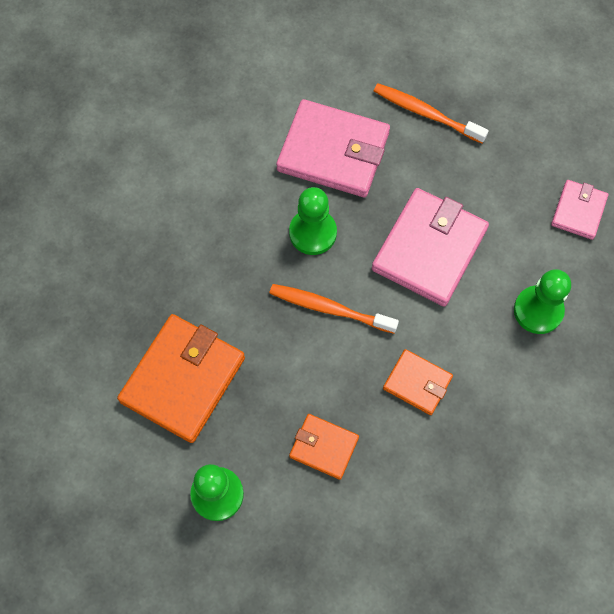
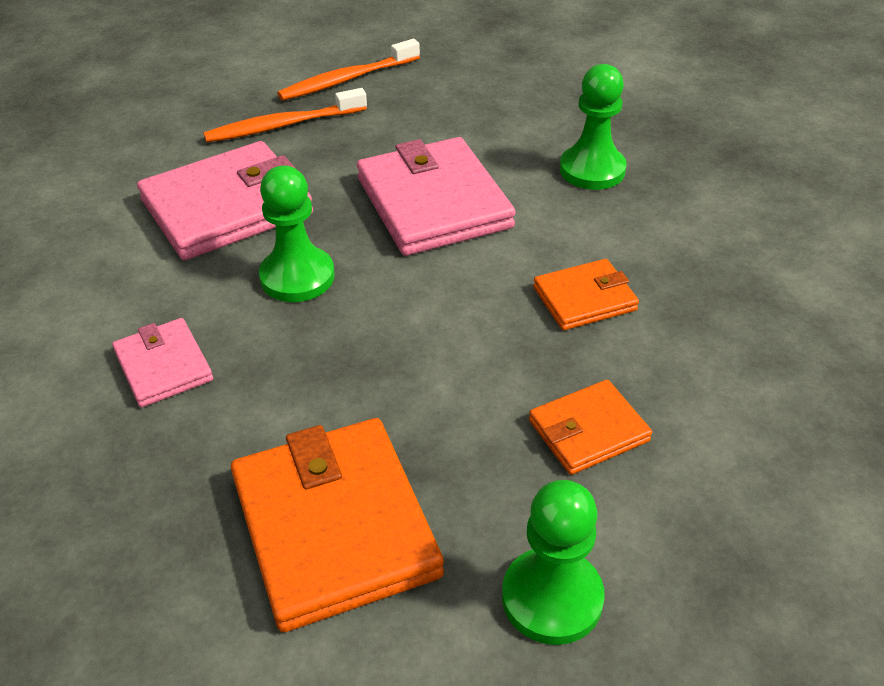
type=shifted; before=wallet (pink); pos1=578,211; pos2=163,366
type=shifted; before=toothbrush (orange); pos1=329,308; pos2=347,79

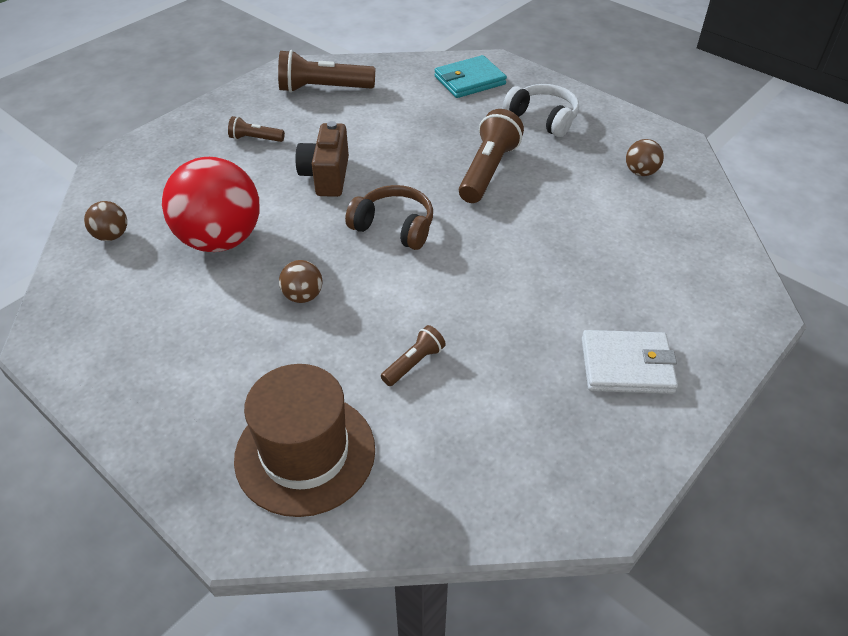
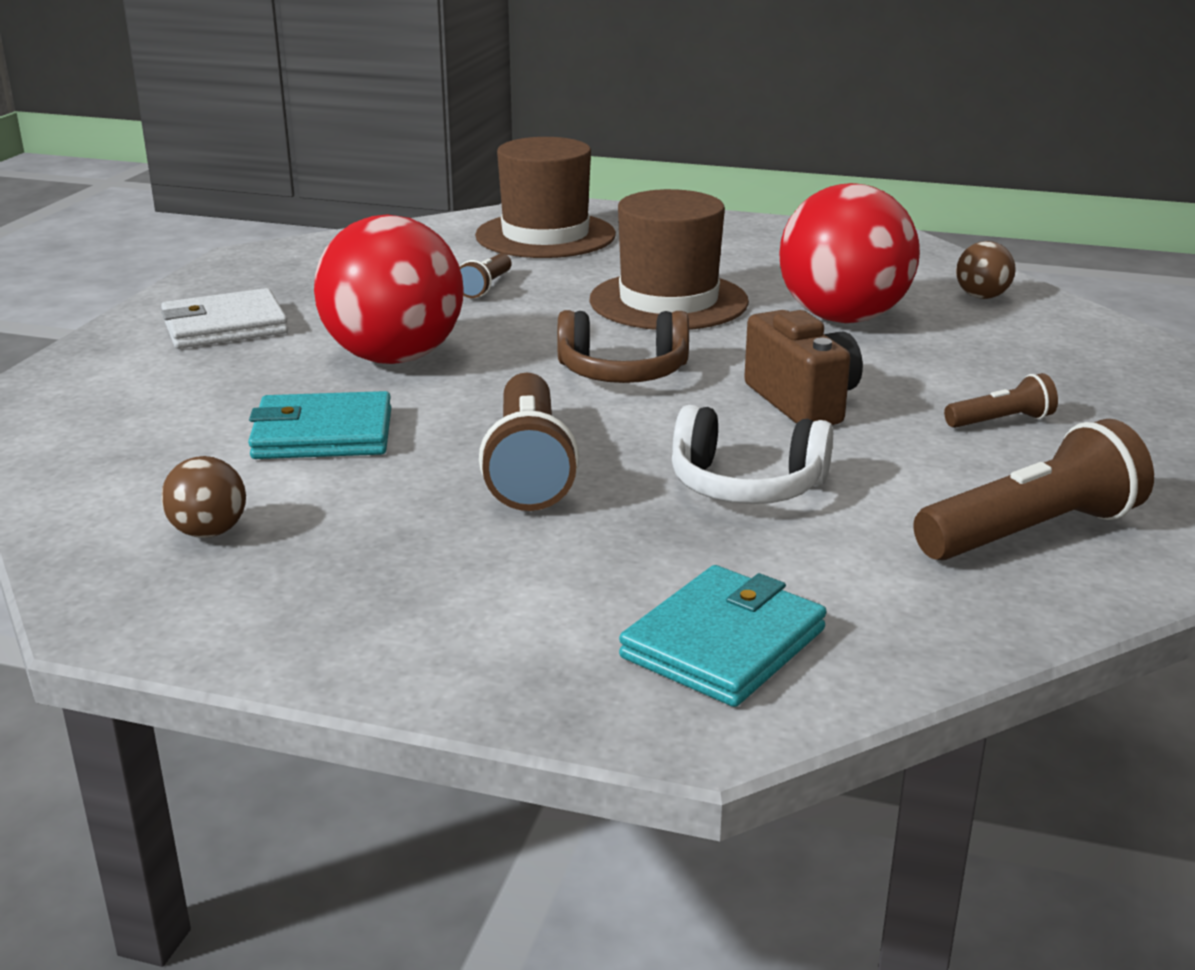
type=shifted; before=headphones (white); pos1=543,118; pos2=746,485
type=swapped; before=ball (brown); after=hat (brown); pos1=303,296; pos2=668,301
type=new; after=ball (red); pos2=394,358
type=new; after=wallet (turquoise); pos2=323,434

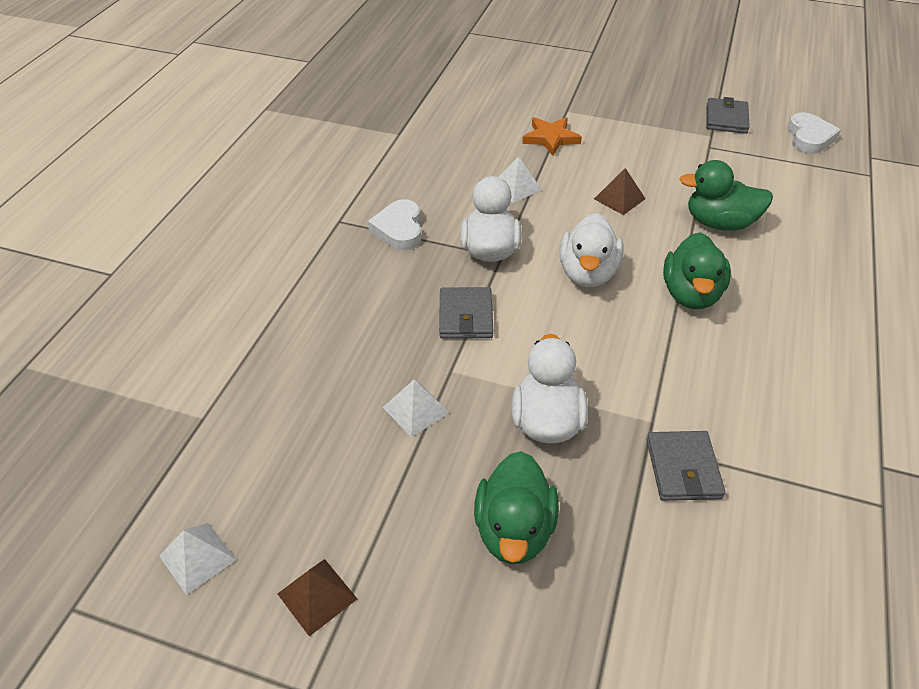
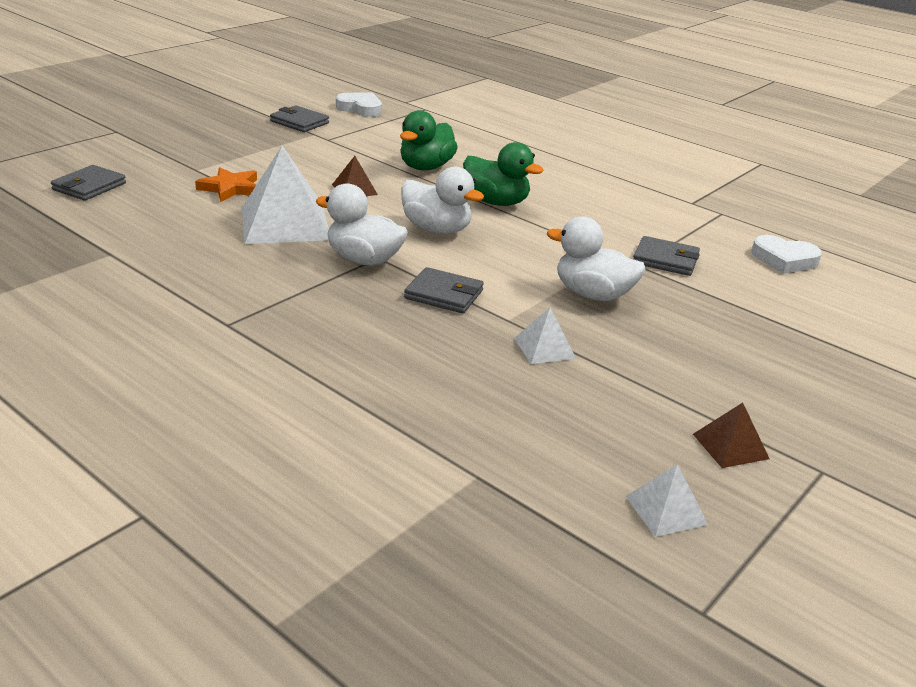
type=scaled; before=pyramid (white); pos1=516,187; pos2=285,223; scale=2.09
type=shifted; before=heart (white); pos1=399,229; pos2=784,260
type=gone; before=duck (green); pos1=514,530
type=new; after=wallet (grey); pos2=89,186

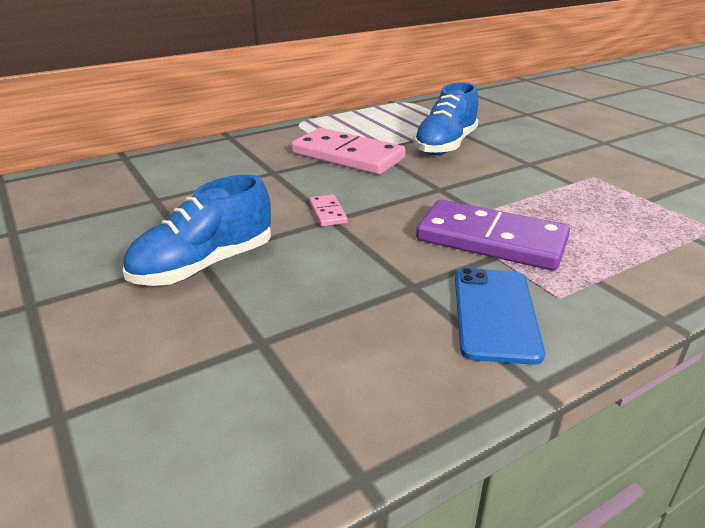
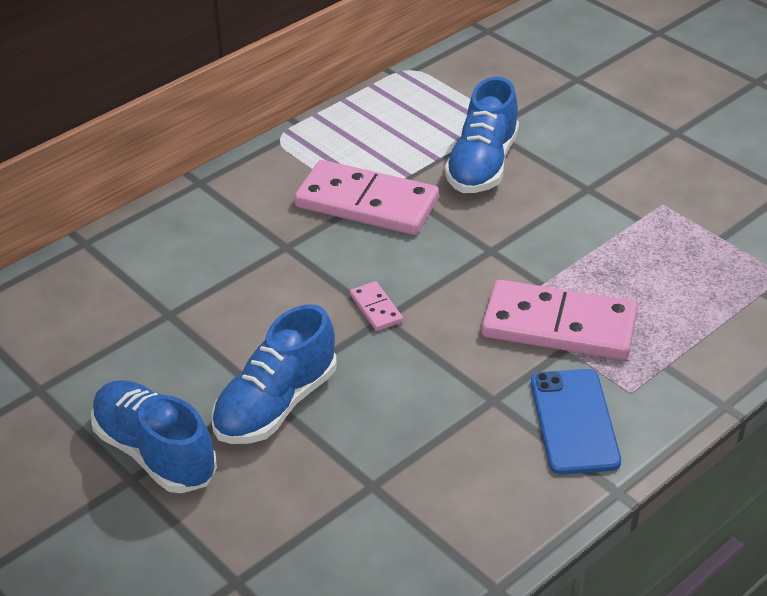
type=repainted; before=domino (purple); after=domino (pink); pos1=491,240; pos2=559,325
type=new; after=shoe (blue); pos2=155,452

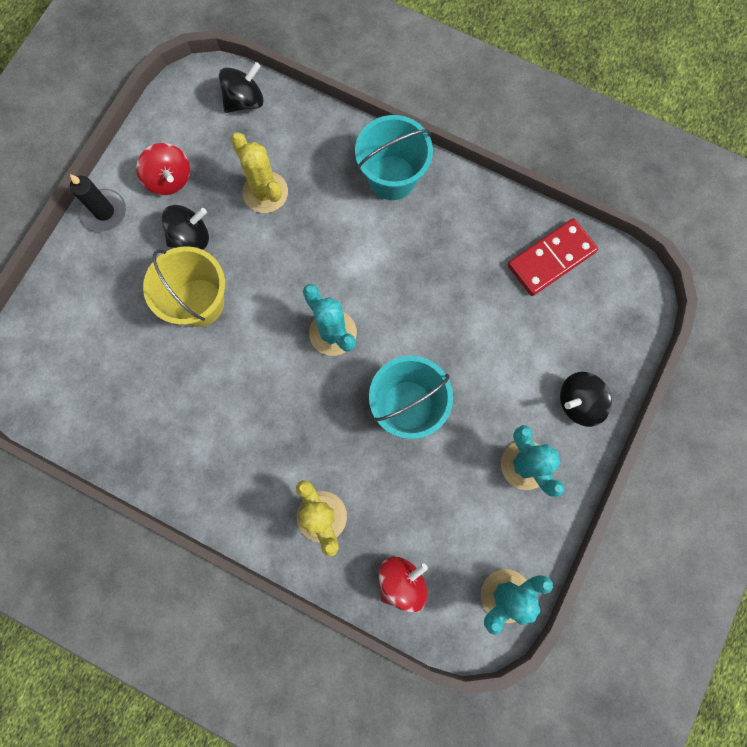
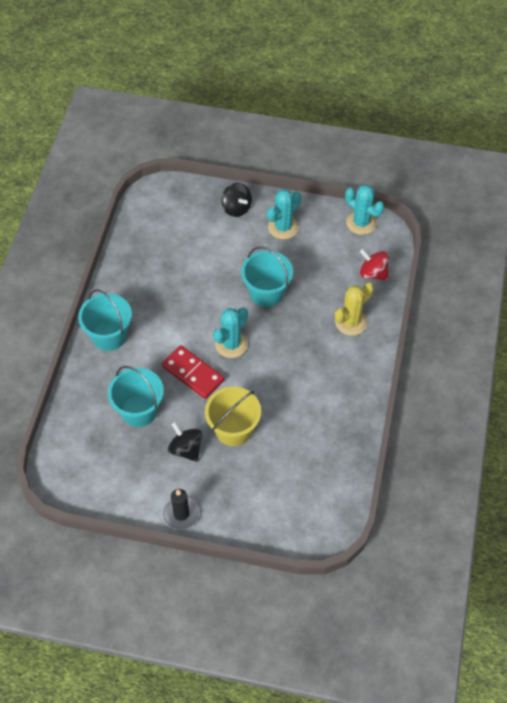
type=gone; before=spinning top (black); pos1=244,101
type=swapped; before=cactus (yellow); after=bucket (turquoise); pos1=265,192; pos2=139,410
type=gone; before=spinning top (red); pos1=169,179
type=shifted; before=domino (red); pos1=551,258; pos2=193,373

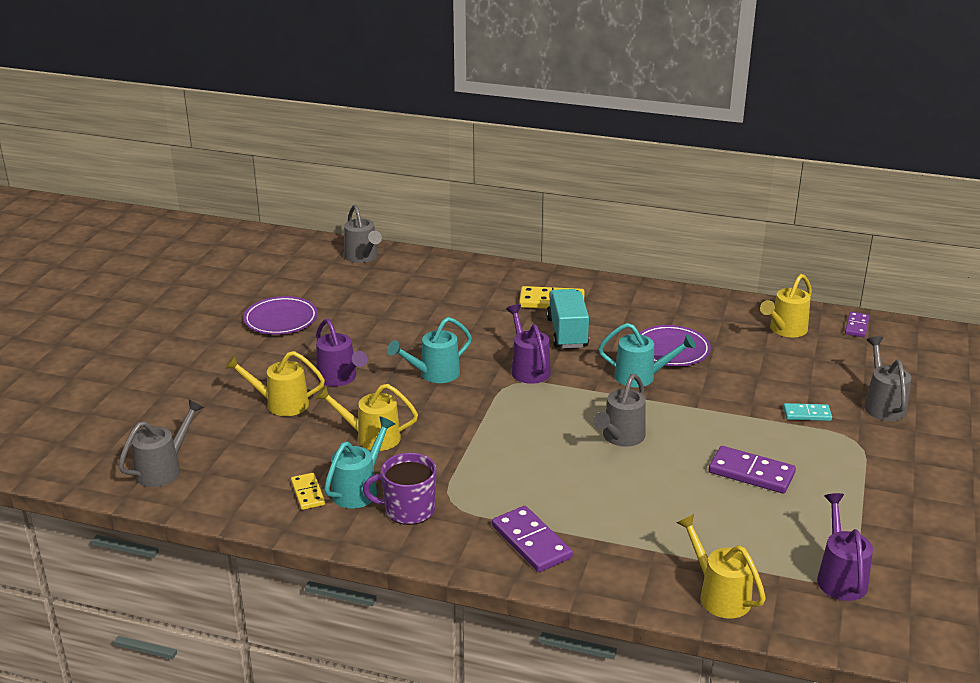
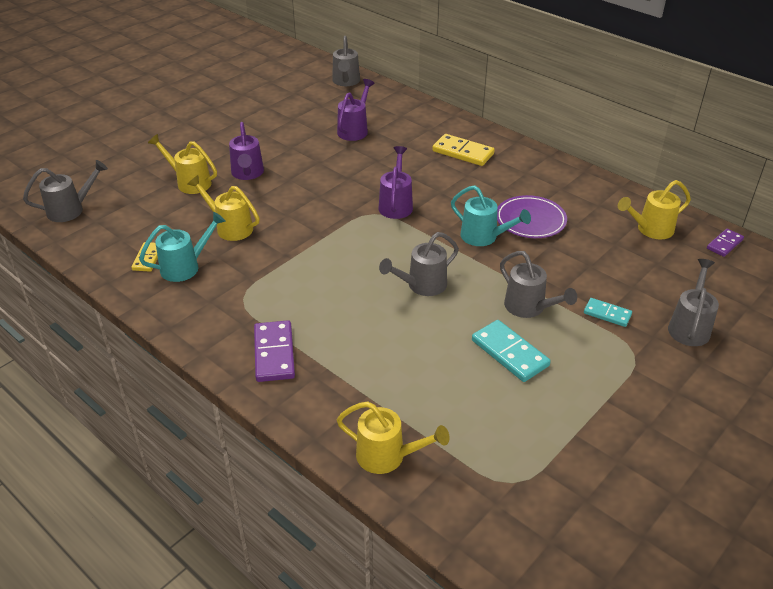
type=gone; before=truck (turquoise); pos1=567,333
type=gone; before=plate (purple); pos1=281,319
type=gone; before=watering can (turquoise); pos1=434,374
type=repainted; before=domino (purple); after=domino (turquoise); pos1=751,473; pos2=510,353
type=gone; before=mug (purple); pos1=408,509
type=shifted; before=watering can (purple); pos1=840,577; pos2=354,130
type=rotated; before=watering can (yellow); pos1=719,595; pos2=388,456; turn=120
type=new; after=watering can (grey); pos2=529,308

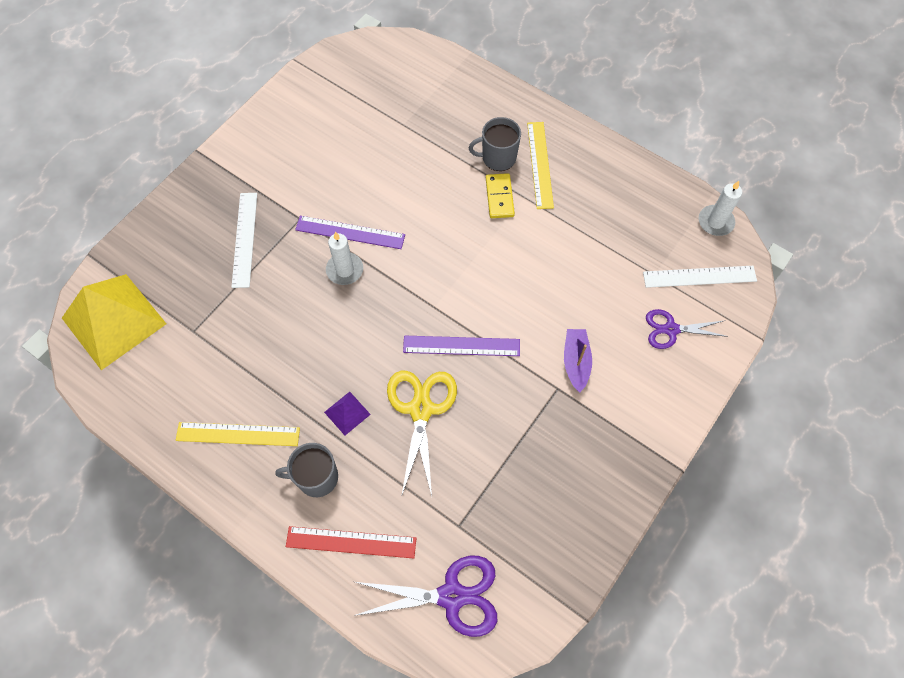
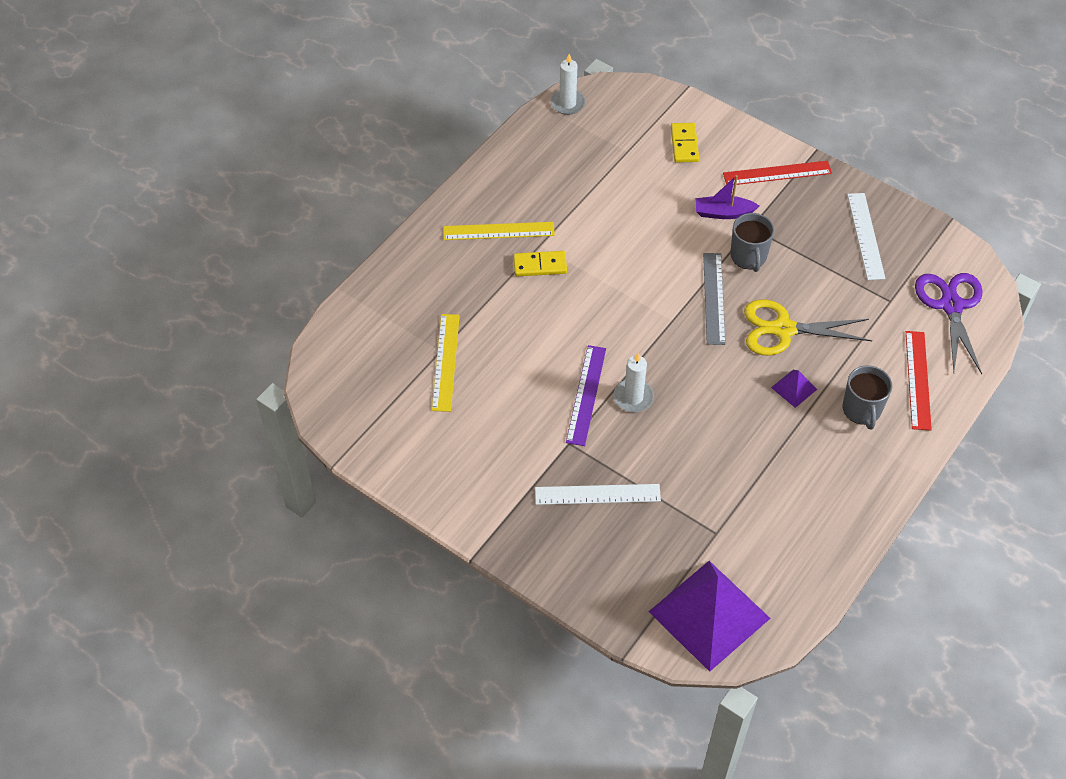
type=shifted; before=mug (grey); pos1=498,157; pos2=748,256
type=shifted; before=ruler (white); pos1=699,277; pos2=866,236
type=repainted; before=pyramid (yellow); after=pyramid (purple); pos1=113,321; pos2=709,615
type=swapped; before=scissors (purple); after=domino (yellow); pos1=671,329; pos2=684,144
type=repainted; before=ruler (purple); after=ruler (grey); pos1=461,346; pos2=713,298
type=shifted; before=ruler (yellow); pos1=238,434; pos2=446,362
type=new; after=ruler (red); pos2=777,173

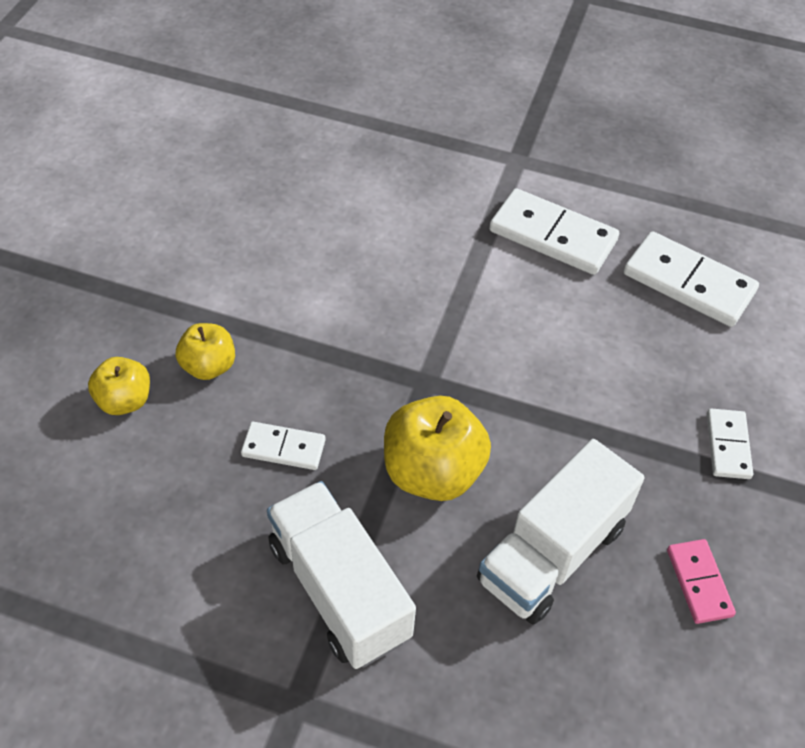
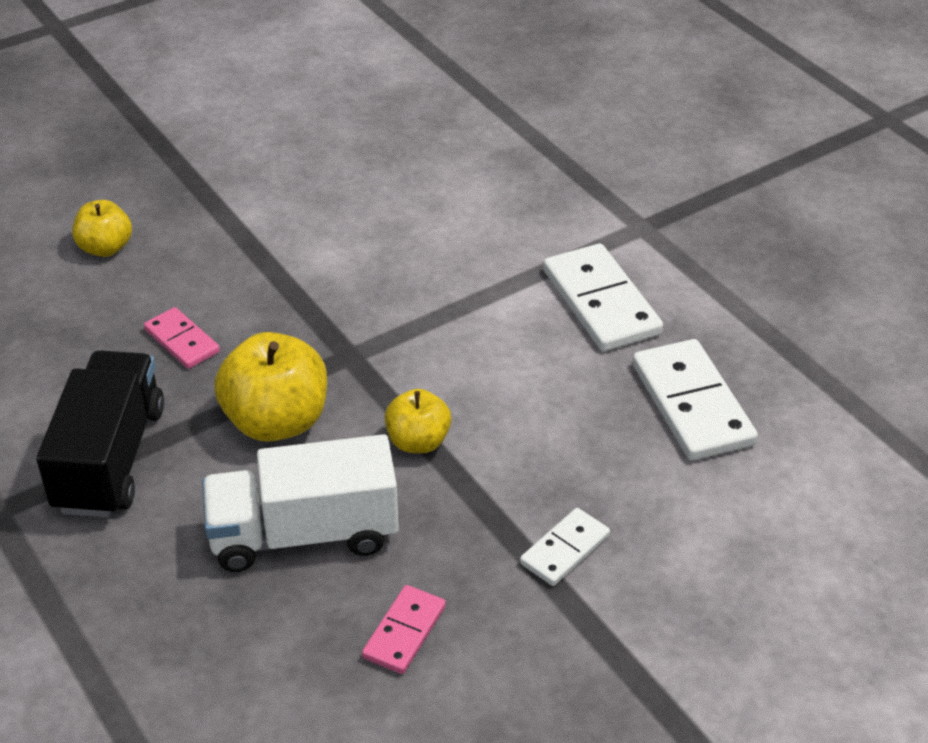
type=shifted; before=apple (yellow); pos1=208,366; pos2=418,442
type=repainted; before=domino (white); after=domino (pink); pos1=283,448; pos2=182,341
type=repainted; before=truck (white); after=truck (black); pos1=339,590; pos2=110,459

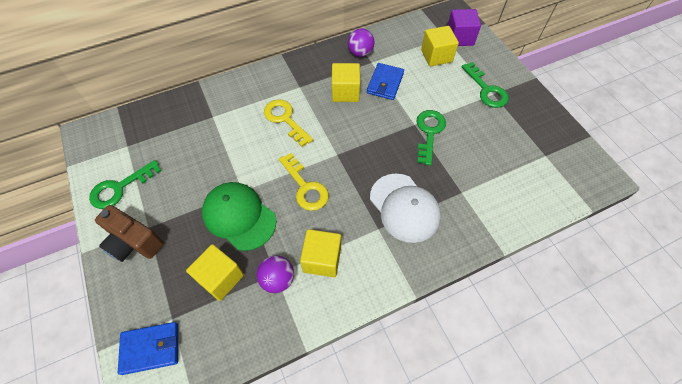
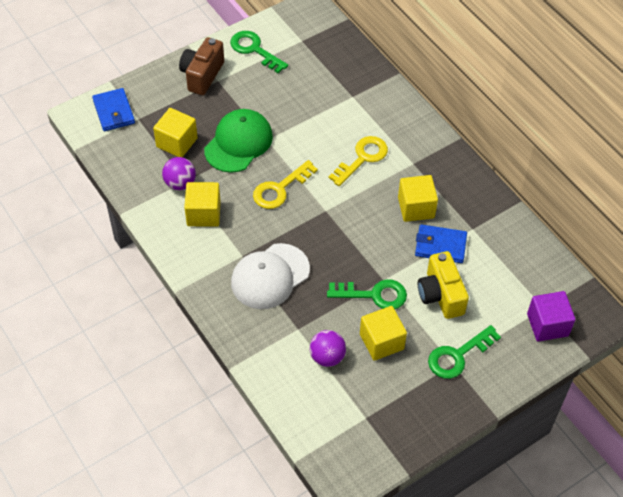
type=shifted; before=cube (yellow); pos1=436,56; pos2=381,341
type=shifted; before=ball (purple); pos1=360,53; pos2=327,357
type=new; after=camera (yellow); pos2=440,295

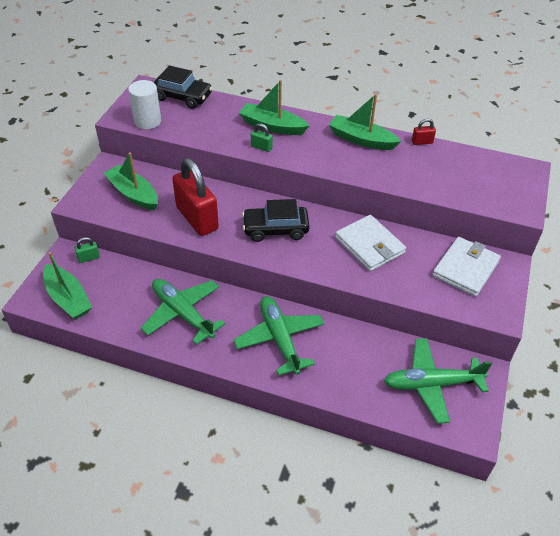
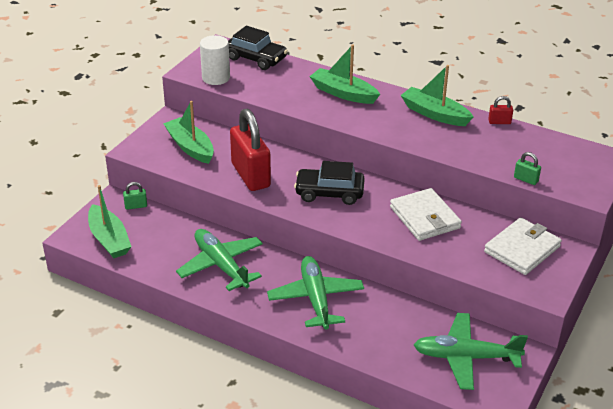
type=shifted; before=padlock (green); pos1=261,147; pos2=526,179

